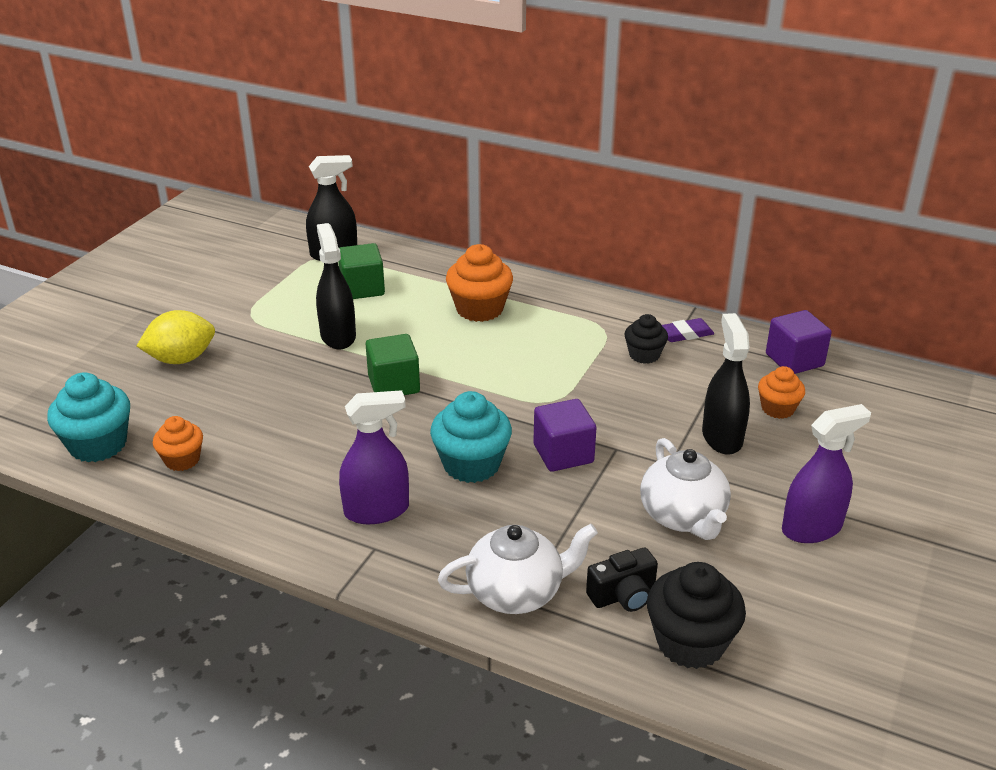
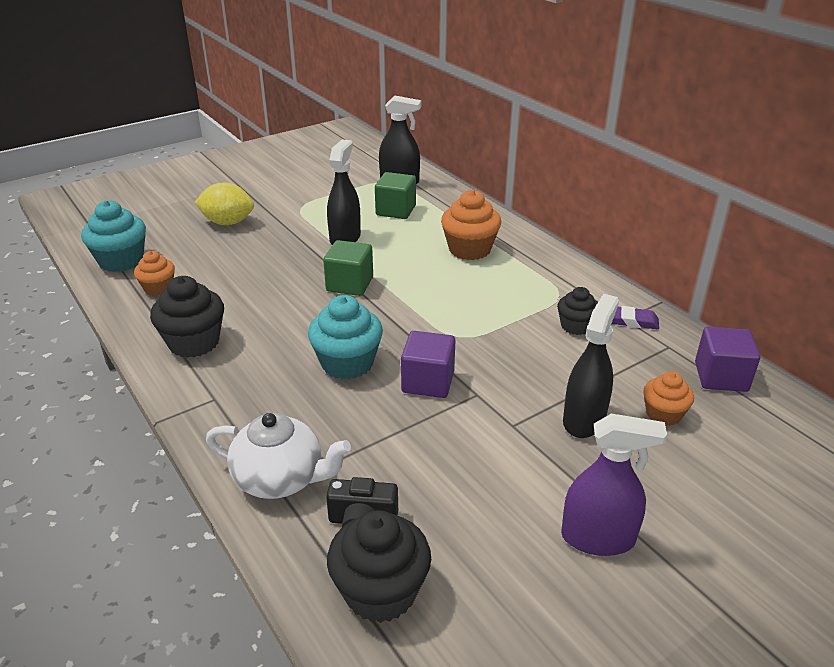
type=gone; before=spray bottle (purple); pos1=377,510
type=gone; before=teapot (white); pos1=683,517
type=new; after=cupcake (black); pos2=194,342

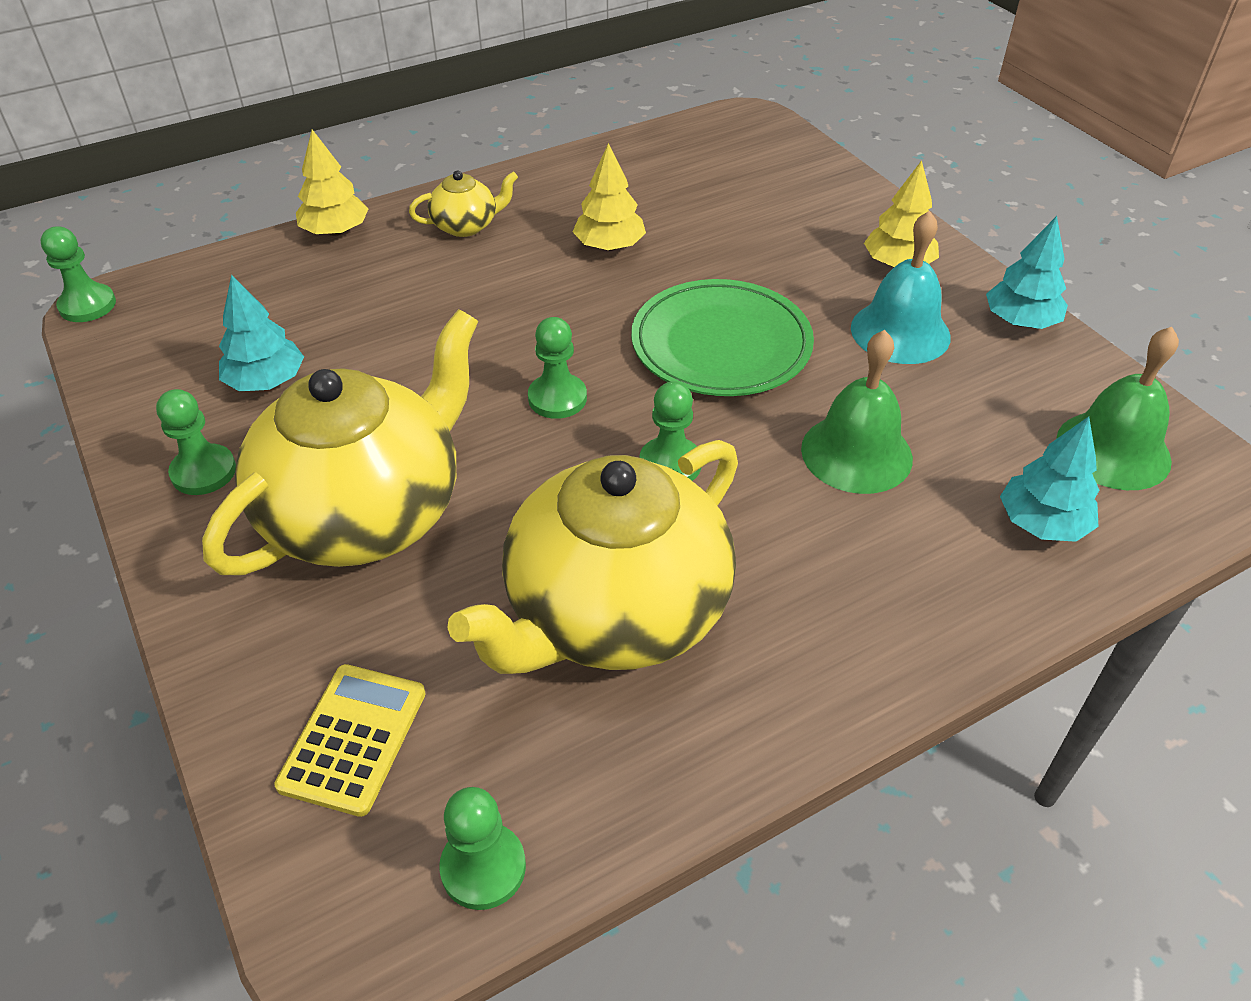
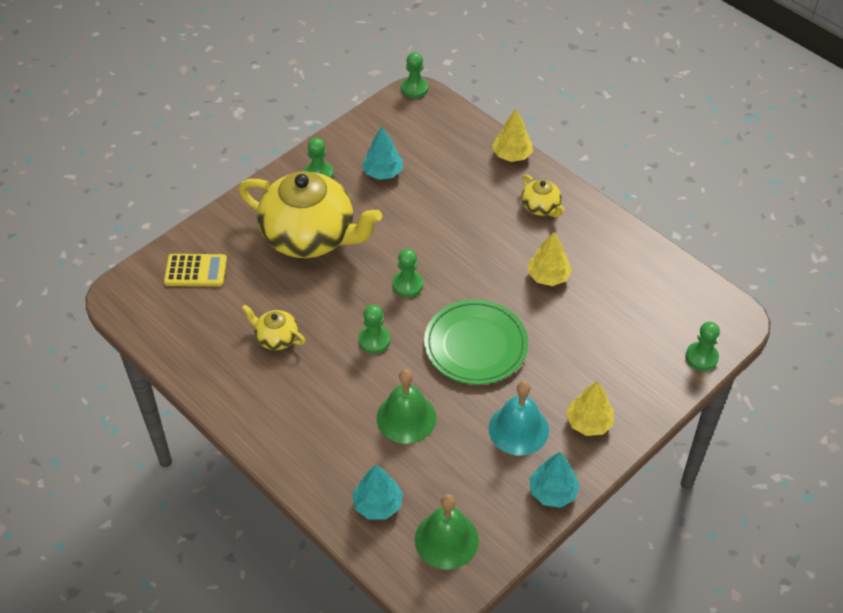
type=scaled; before=teapot (yellow); pos1=614,612; pos2=276,338; scale=0.43
type=shifted; before=pawn (green); pos1=483,867; pos2=701,357

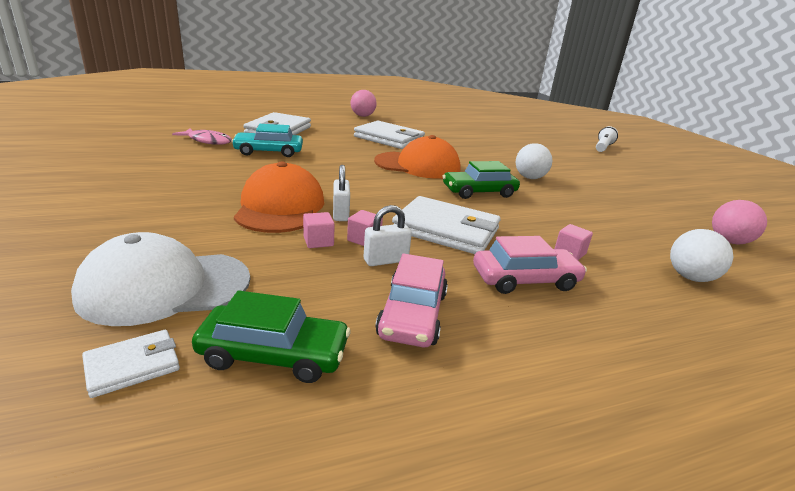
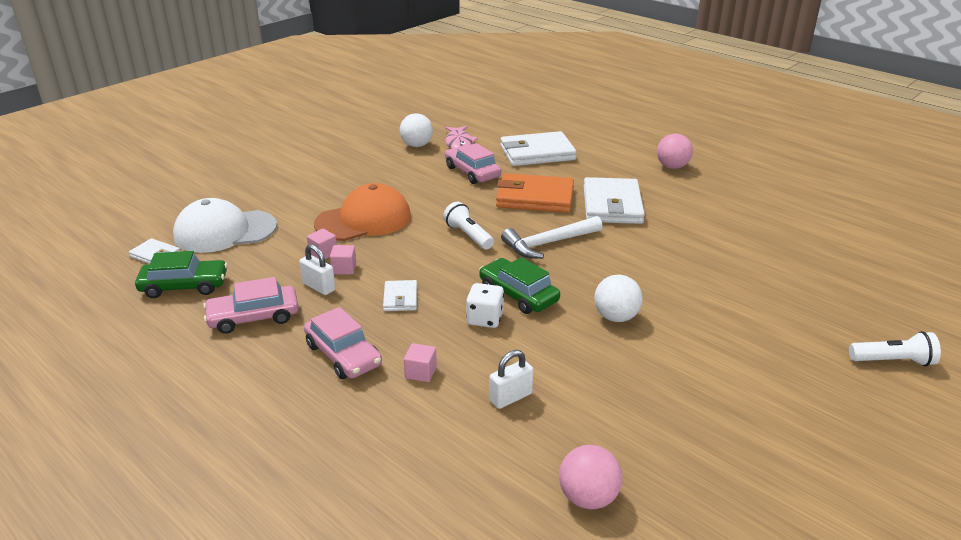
type=repainted; before=car (turquoise); after=car (pink); pos1=269,152; pos2=472,172
type=swapped; before=cap (orange); after=hammer (white); pos1=417,165; pos2=548,244
type=shifted; before=padlock (white); pos1=341,214; pos2=510,397
type=scaled; before=wallet (white); pos1=446,230; pos2=400,298; scale=0.49
type=shifted; before=ball (white); pos1=690,277; pos2=417,145
type=rotated; before=cap (white); pos1=165,287; pos2=225,231; turn=-60
type=rotated; before=car (green); pos1=274,354; pos2=184,286; turn=-75
type=new; after=wallet (orange); pos2=535,198
type=new; after=flashlight (white); pos2=468,236
type=new; after=dice (white); pos2=485,319

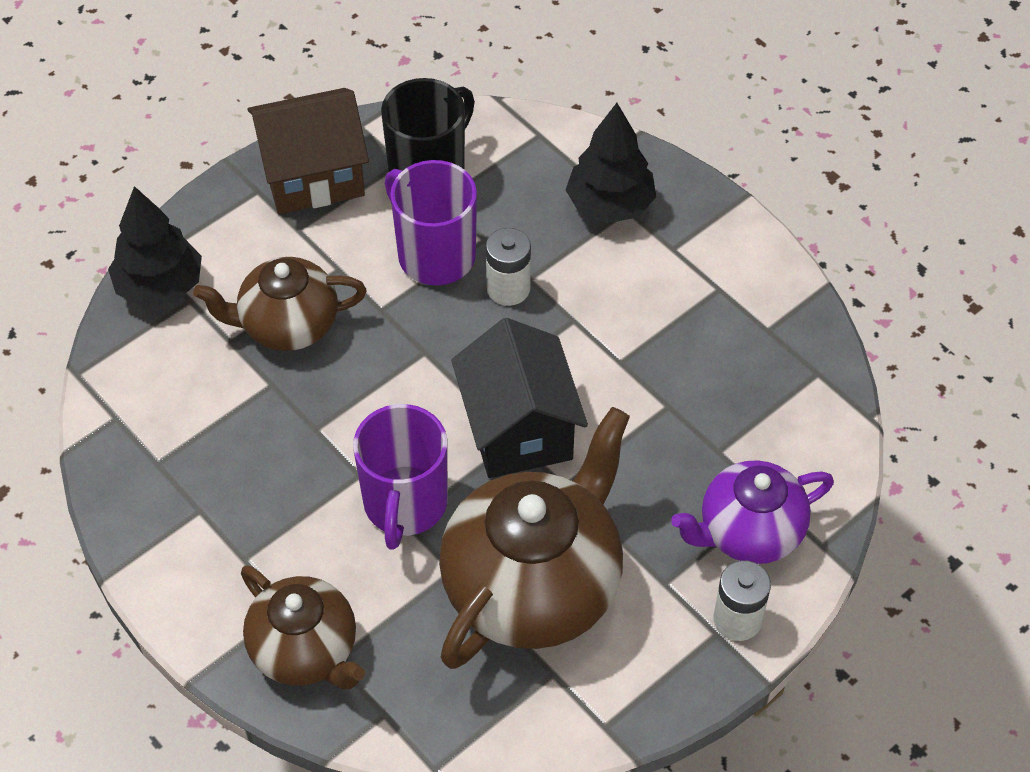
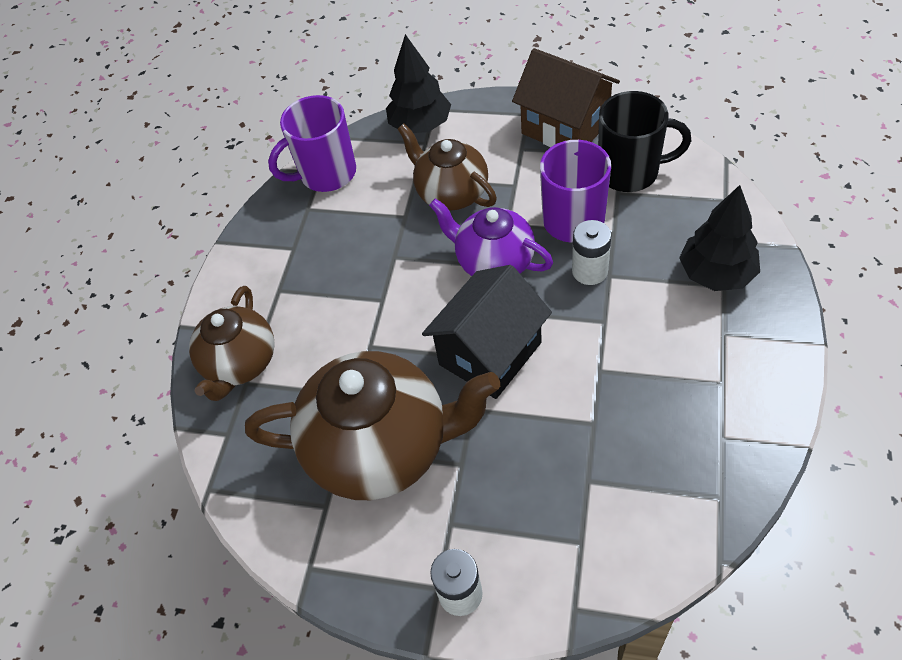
type=shifted; before=mug (purple); pos1=404,504; pos2=326,174
type=shifted; before=teapot (purple); pos1=748,532; pos2=493,262

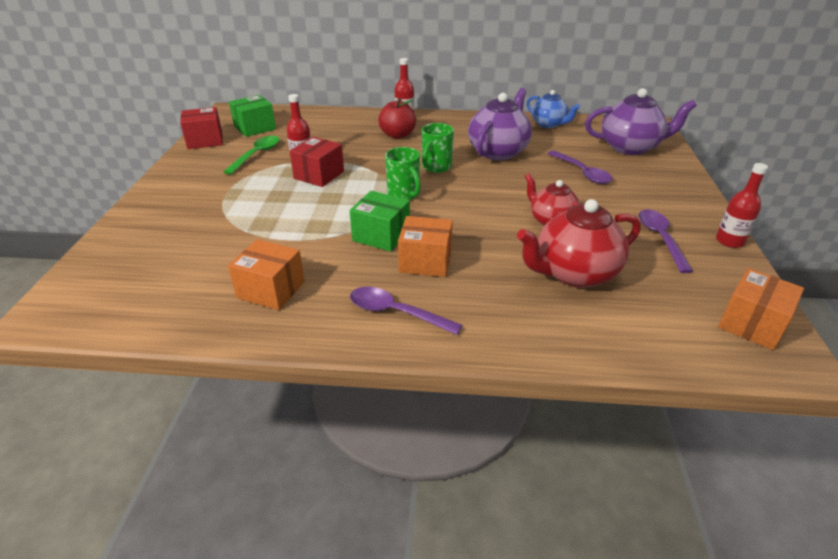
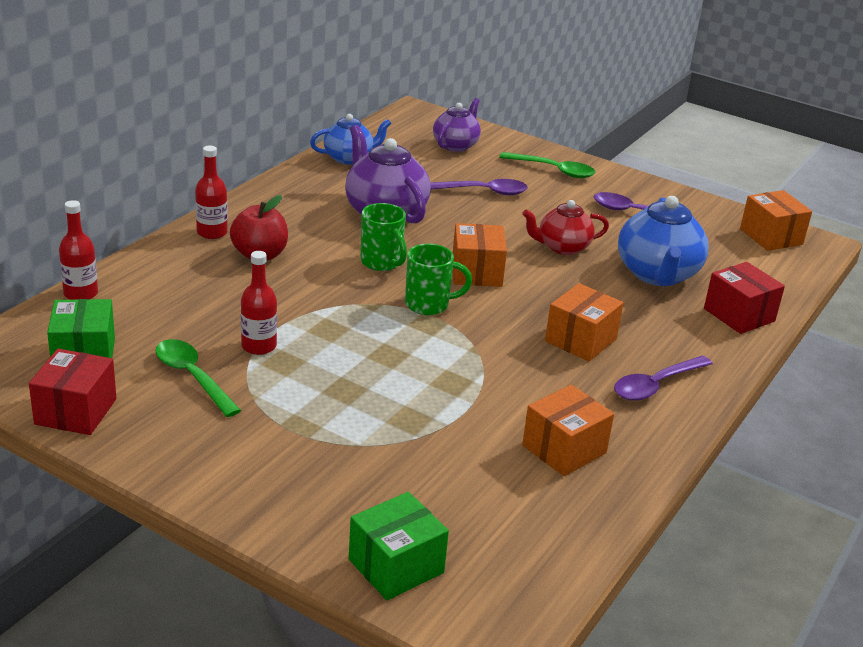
type=scaled; before=teapot (purple); pos1=630,147; pos2=456,145; scale=0.63
type=shifted; before=box (red); pos1=319,175; pos2=739,315
type=shifted; before=bottle (red); pos1=729,241; pos2=81,294
type=shifted; before=box (green); pos1=381,235; pos2=396,566
type=repainted; before=teapot (red); after=teapot (blue); pos1=574,273; pos2=657,274
type=new; after=spoon (green); pos2=553,170
type=new; after=box (orange); pos2=476,272

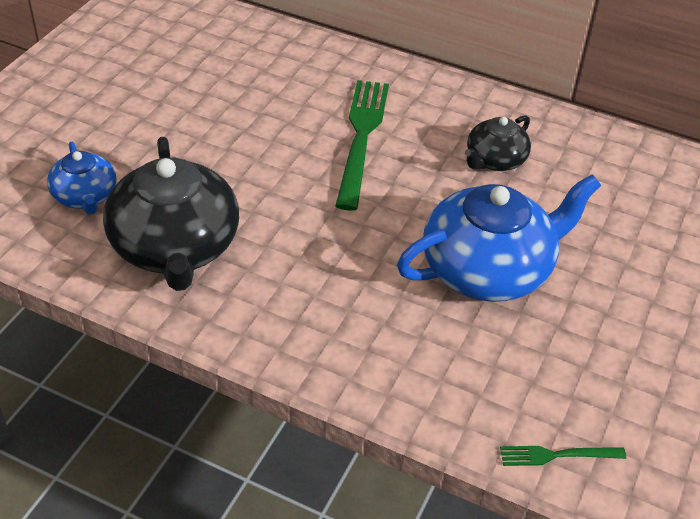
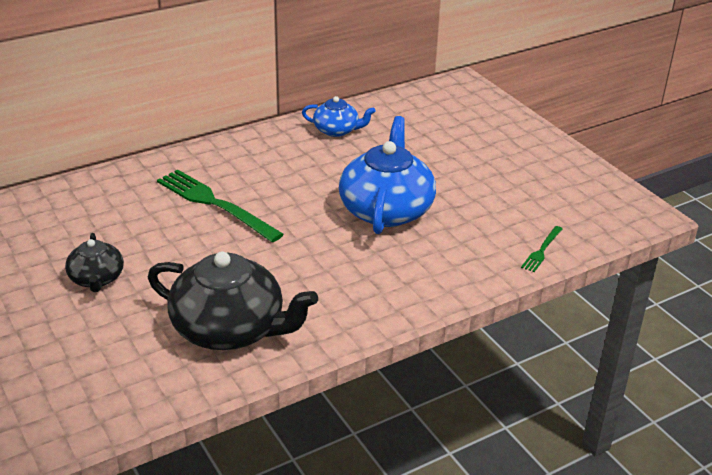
type=shifted; before=teapot (black); pos1=495,160; pos2=96,279
type=shifted; before=teapot (blue); pos1=85,196; pos2=337,130

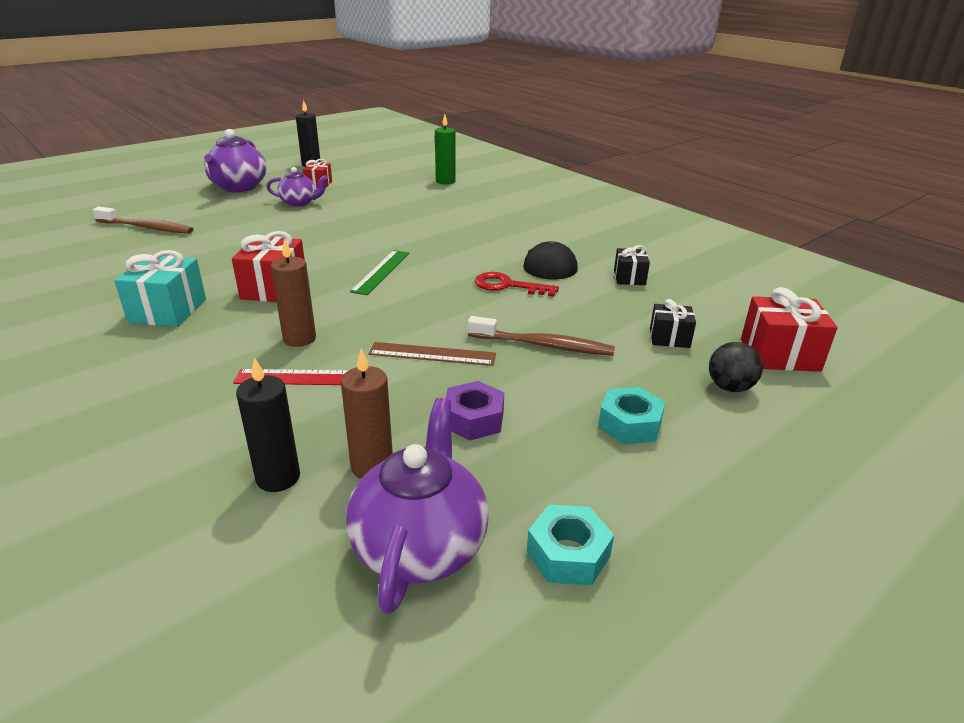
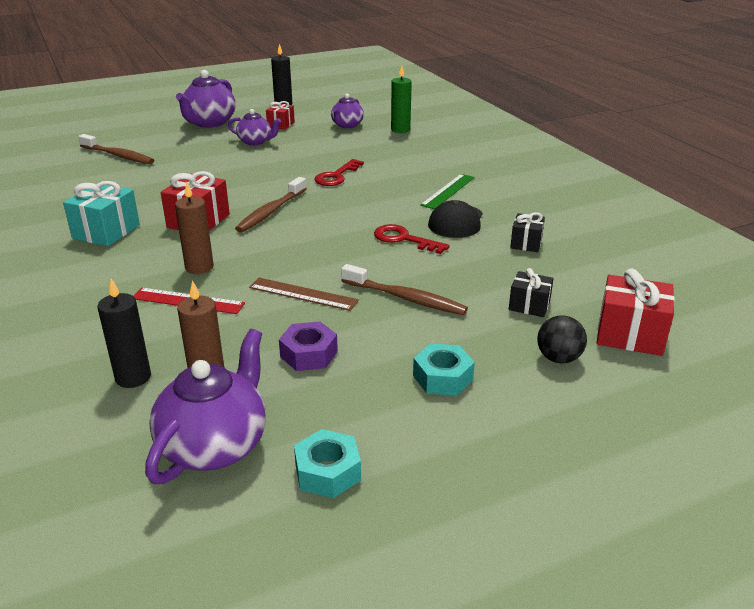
type=shifted; before=ruler (green); pos1=381,272; pos2=448,191
type=new; after=teapot (purple); pos2=347,125
type=new; after=key (red); pos2=336,176
type=new; after=toothbrush (brown); pos2=271,212

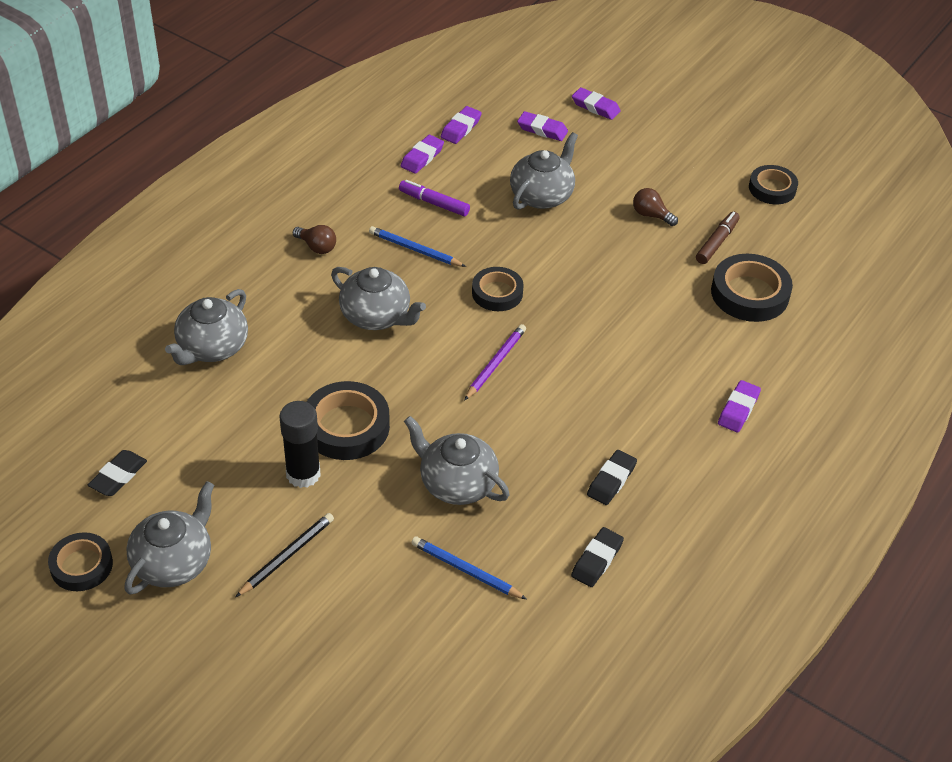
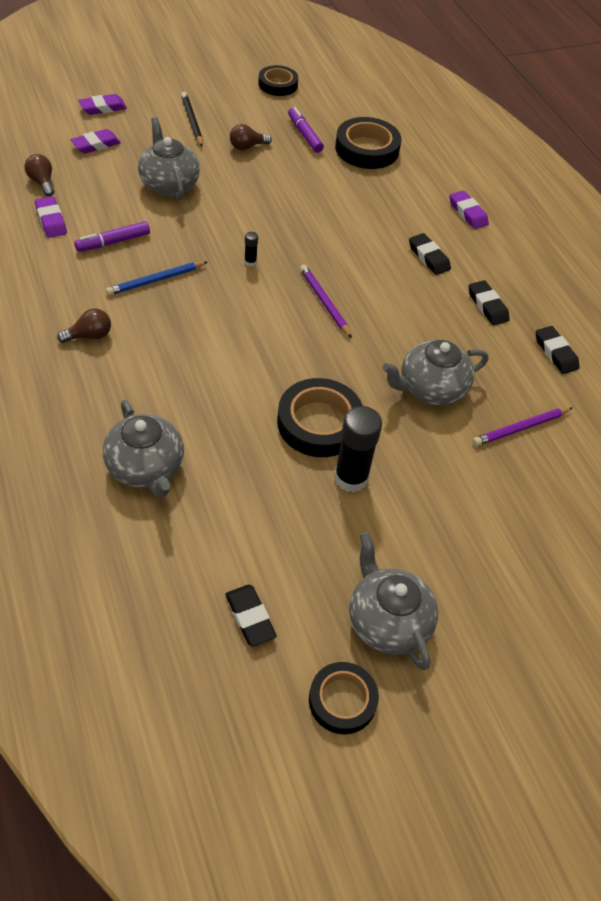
type=swapped; before=eraser (purple); after=light bulb (brown); pos1=461,128; pos2=42,182
type=repainted; before=marker (brown); after=marker (purple); pos1=717,242; pos2=304,135
type=gone; before=teapot (grey); pos1=376,316
type=swapped; before=tape (black); after=glue stick (black); pos1=497,293; pos2=250,262
type=shifted; before=pencil (black); pos1=287,556; pos2=192,121
type=repainted; before=pencil (blue); after=pencil (purple); pos1=466,570; pos2=520,428
type=new; after=eraser (black); pos2=428,257

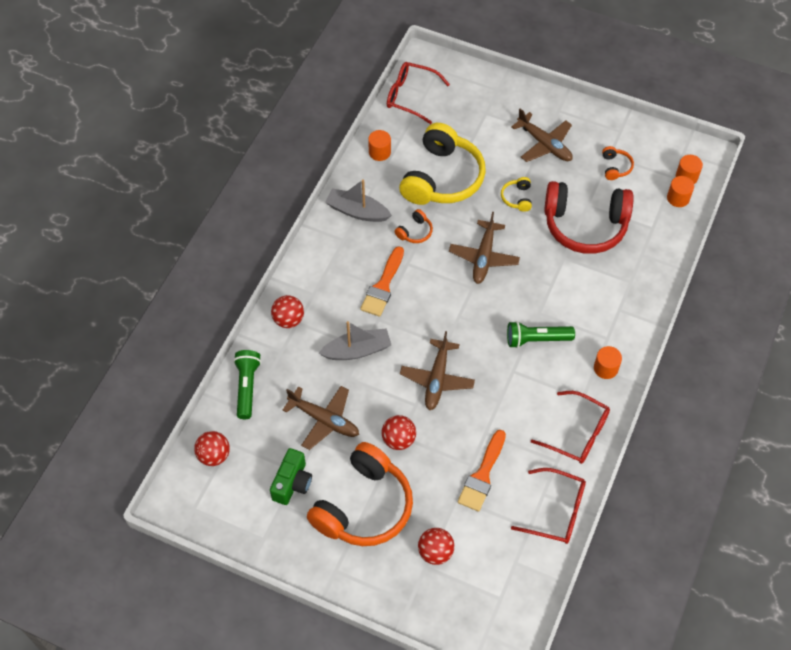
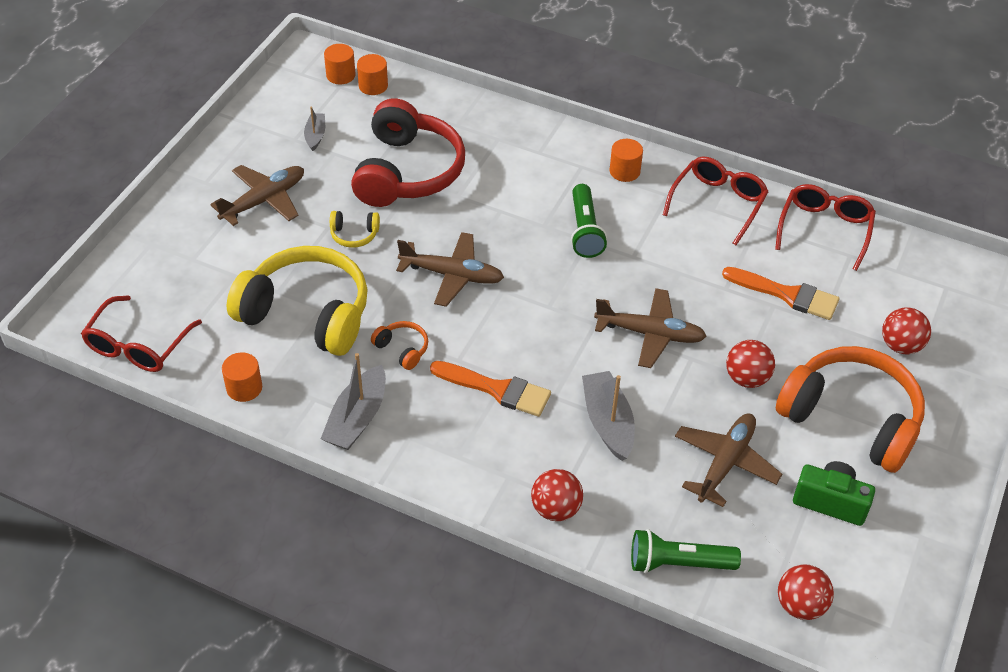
type=swapped; before=headphones (orange); after=boat (grey); pos1=615,167; pos2=315,135

